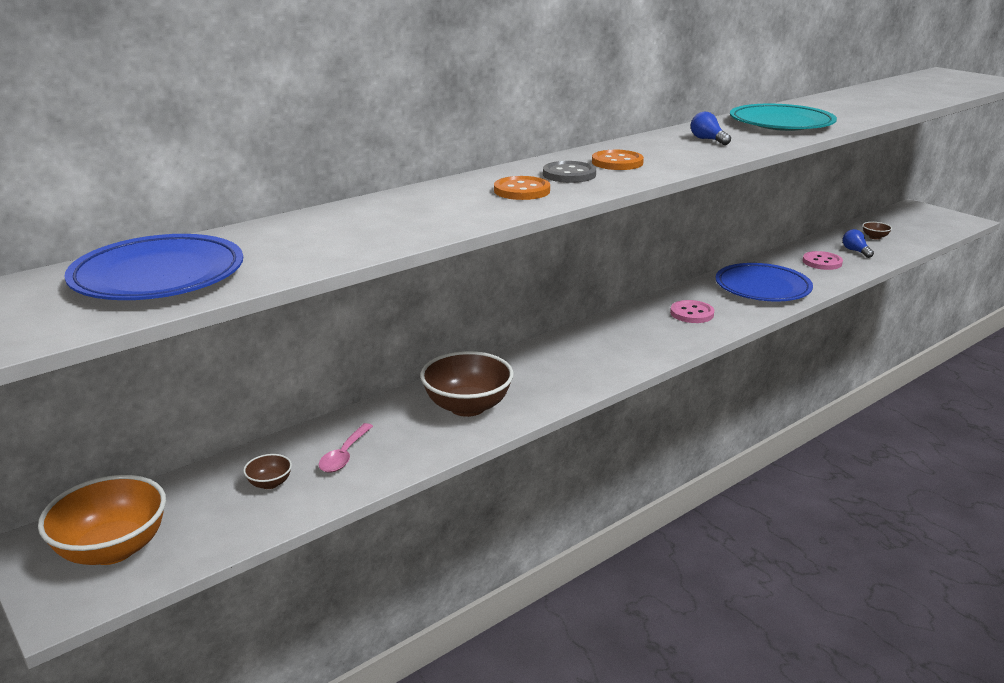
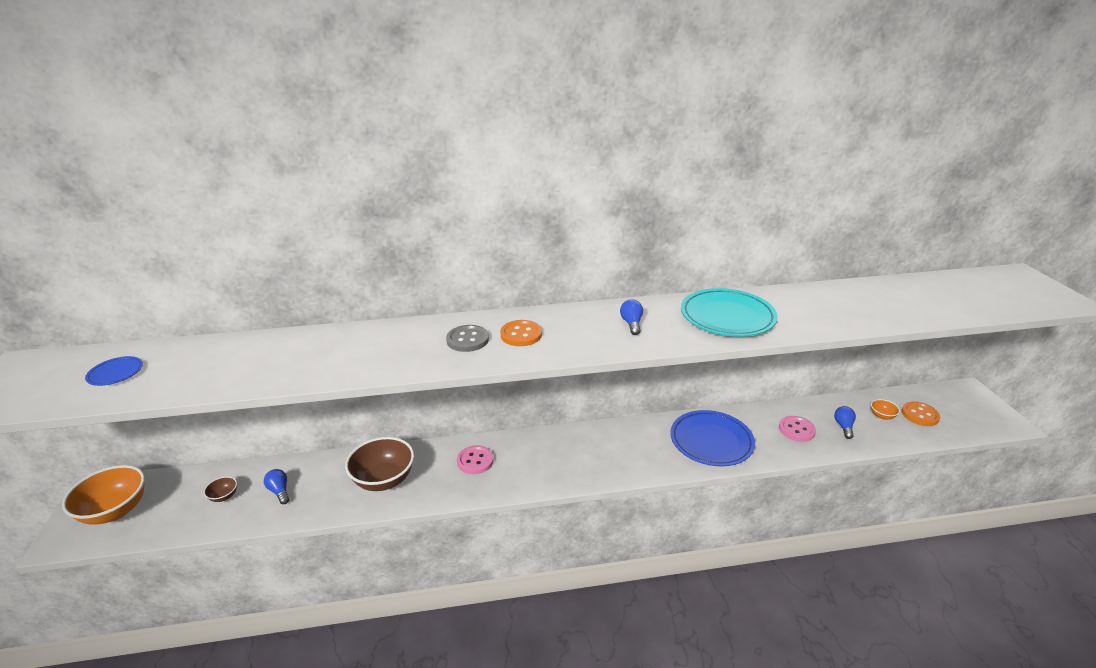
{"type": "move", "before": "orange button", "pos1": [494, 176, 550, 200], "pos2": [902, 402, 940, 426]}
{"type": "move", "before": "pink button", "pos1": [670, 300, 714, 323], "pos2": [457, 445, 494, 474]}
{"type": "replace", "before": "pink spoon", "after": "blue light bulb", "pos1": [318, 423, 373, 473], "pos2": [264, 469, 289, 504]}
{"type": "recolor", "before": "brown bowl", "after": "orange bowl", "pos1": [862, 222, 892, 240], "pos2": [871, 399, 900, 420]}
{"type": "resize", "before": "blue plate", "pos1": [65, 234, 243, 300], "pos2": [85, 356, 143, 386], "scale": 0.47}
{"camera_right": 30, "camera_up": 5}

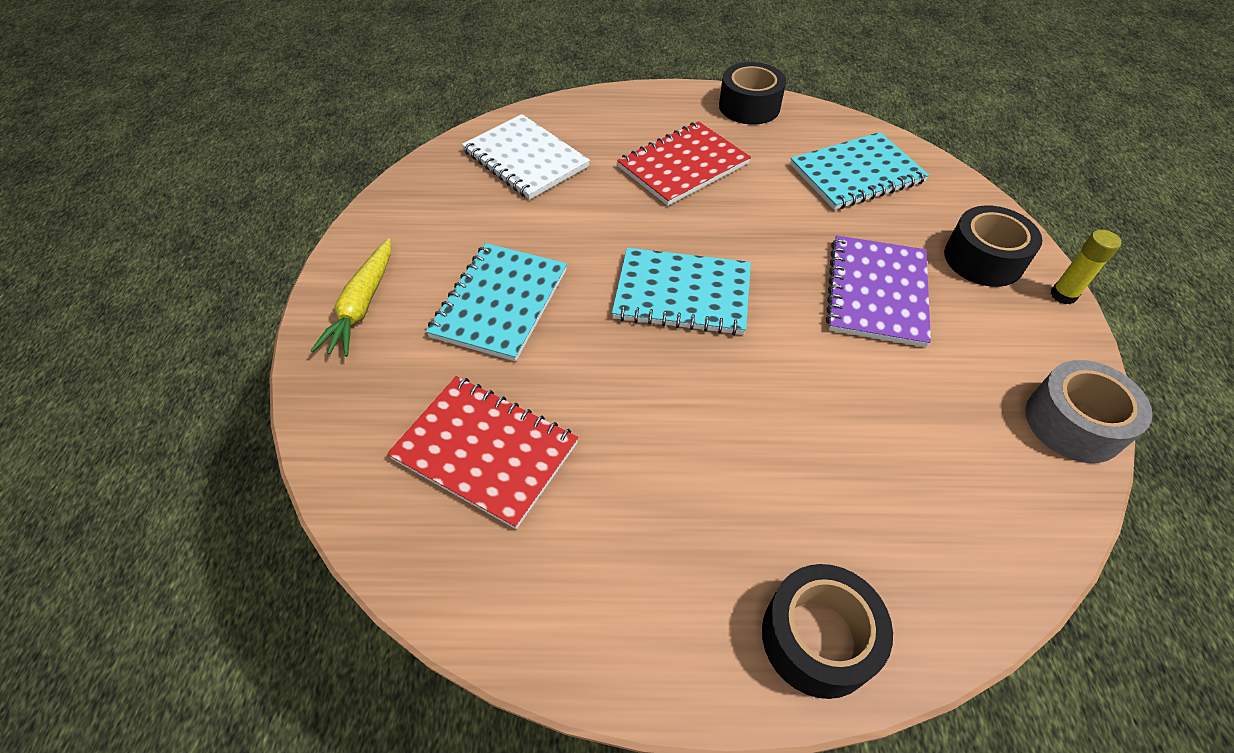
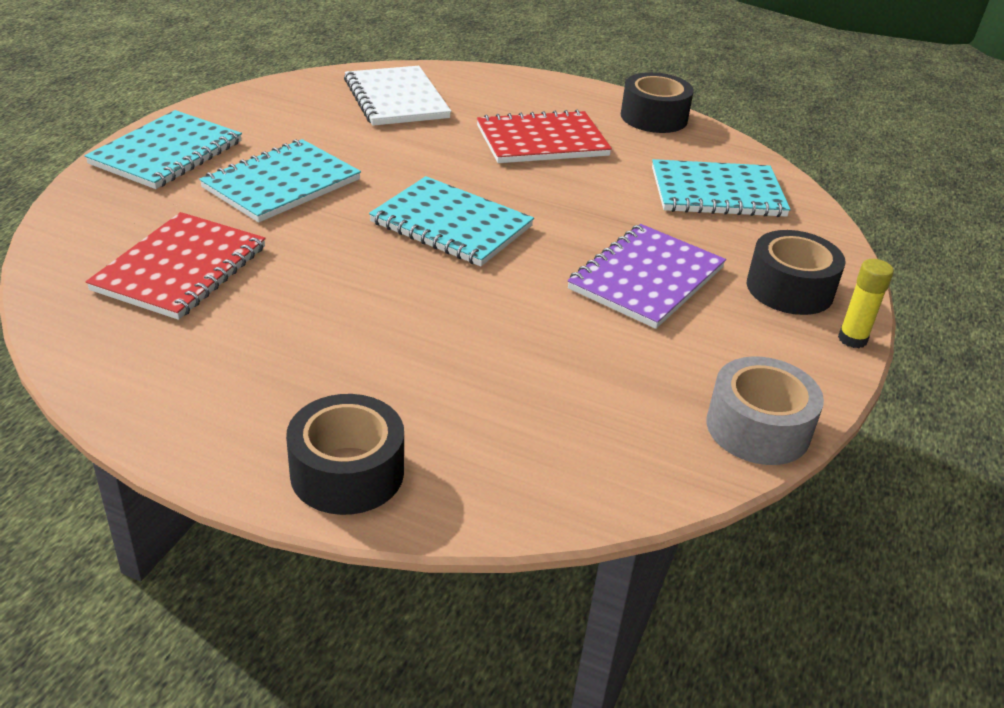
{"type": "replace", "before": "yellow carrot", "after": "turquoise notebook", "pos1": [310, 238, 391, 357], "pos2": [85, 110, 242, 189]}
{"type": "rotate", "before": "red notebook", "pos1": [387, 376, 578, 529], "pos2": [86, 212, 266, 320], "turn": 60}
{"camera_right": 20, "camera_up": -15}

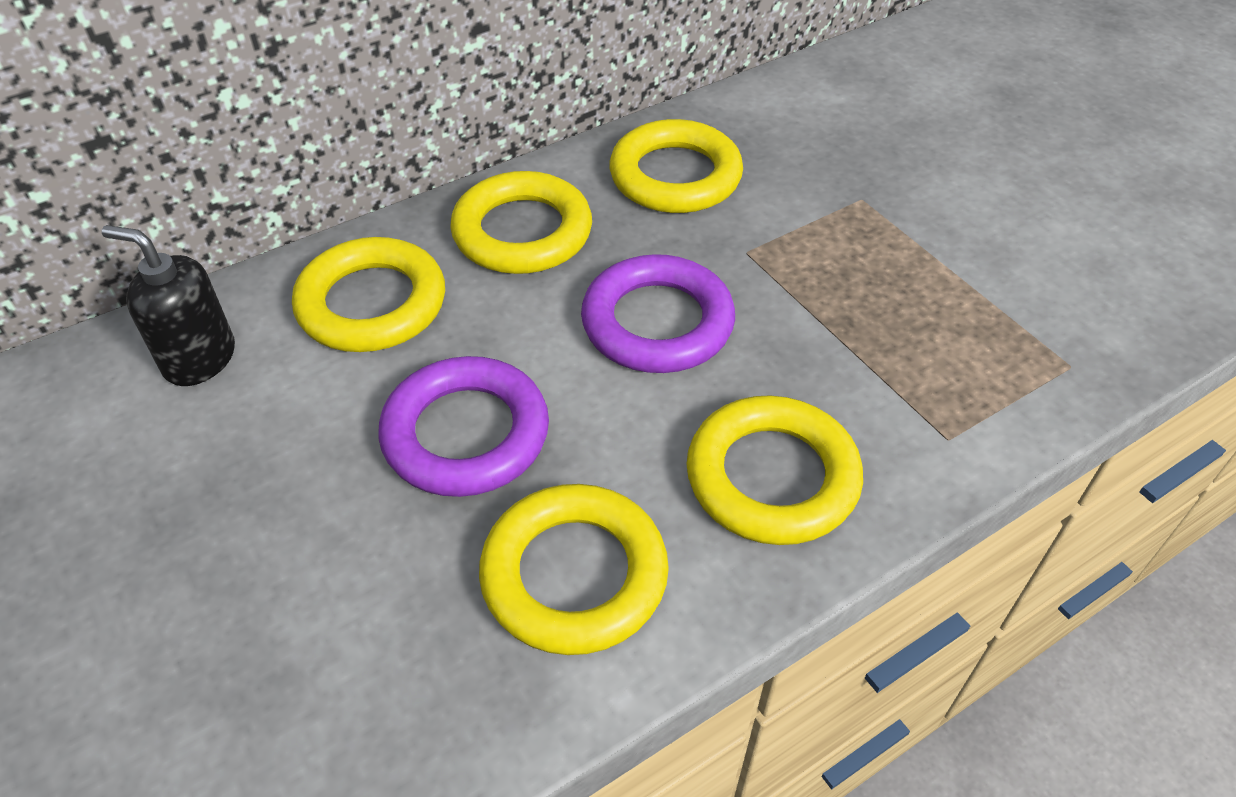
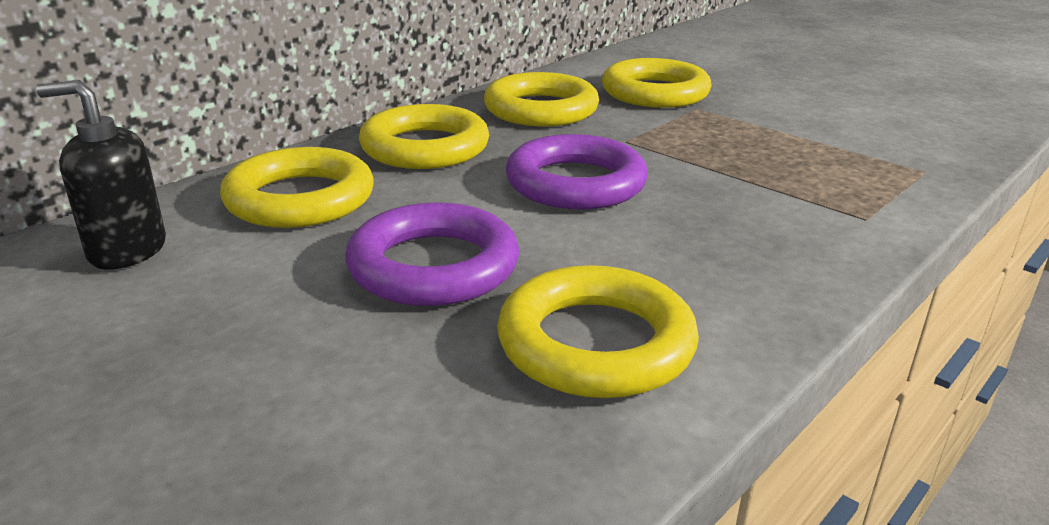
{"type": "move", "before": "yellow ring", "pos1": [686, 395, 863, 545], "pos2": [602, 58, 712, 108]}
{"camera_right": -15, "camera_up": -20}

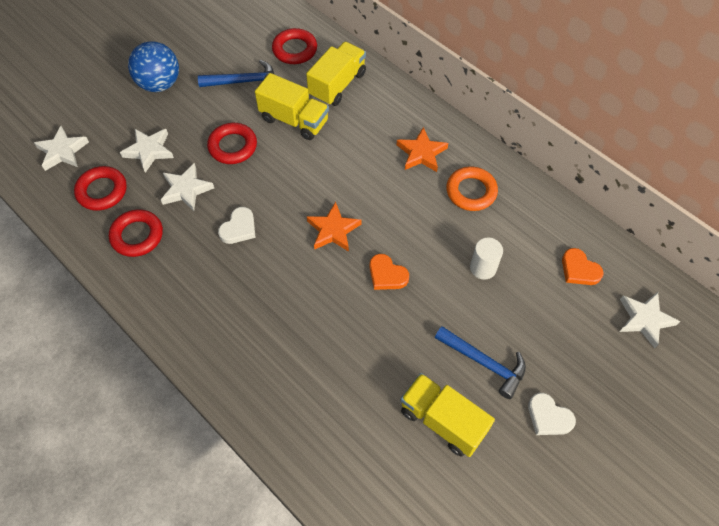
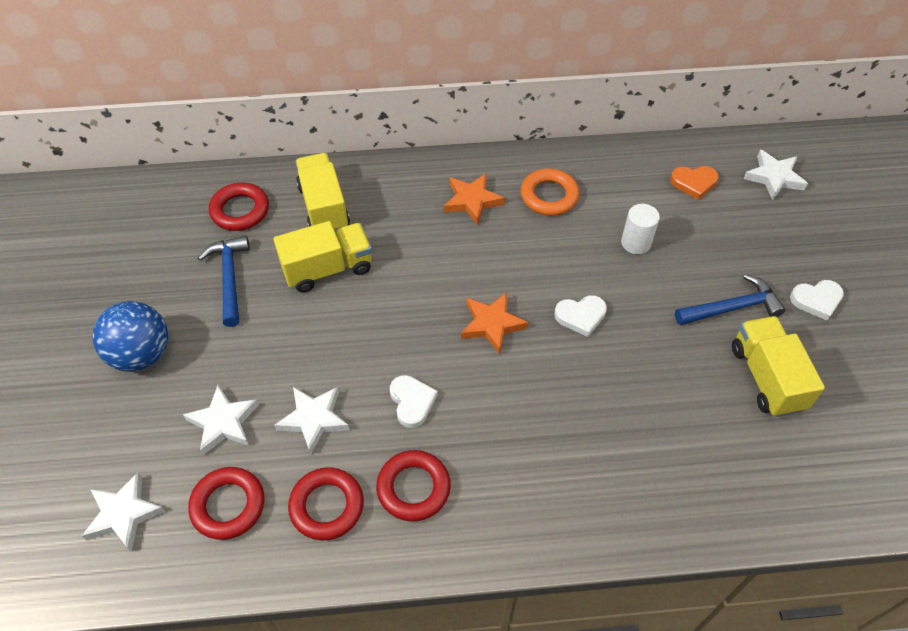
{"type": "move", "before": "red ring", "pos1": [207, 123, 257, 164], "pos2": [376, 450, 451, 521]}
{"type": "recolor", "before": "orange heart", "after": "white heart", "pos1": [370, 254, 409, 290], "pos2": [554, 295, 607, 337]}
{"type": "rotate", "before": "blue hammer", "pos1": [198, 60, 274, 87], "pos2": [198, 236, 250, 327], "turn": -45}
{"type": "rotate", "before": "yellow truck", "pos1": [400, 373, 495, 457], "pos2": [732, 316, 825, 417], "turn": 90}
{"camera_right": -50, "camera_up": -5}

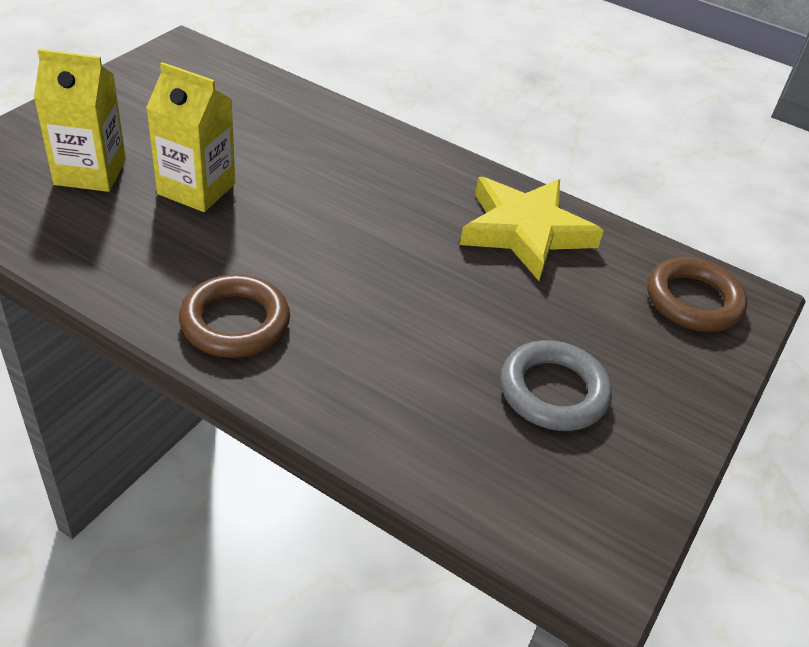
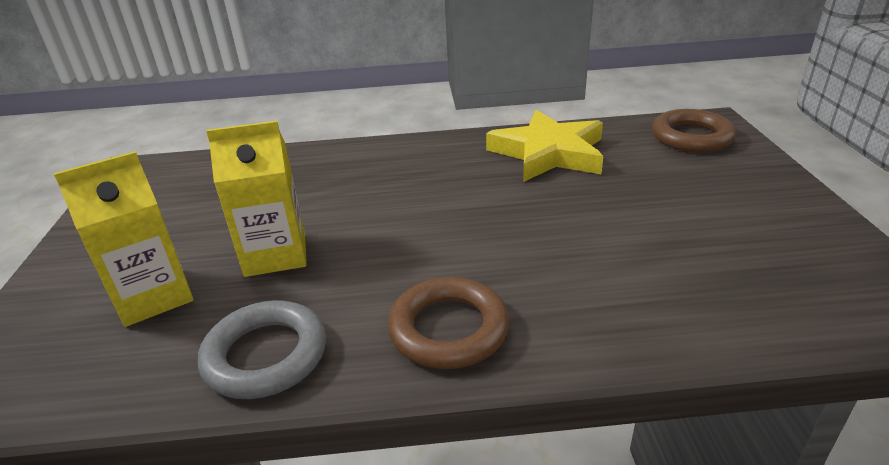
{"type": "move", "before": "grey ring", "pos1": [500, 340, 612, 431], "pos2": [198, 300, 326, 399]}
{"camera_right": -30, "camera_up": -10}

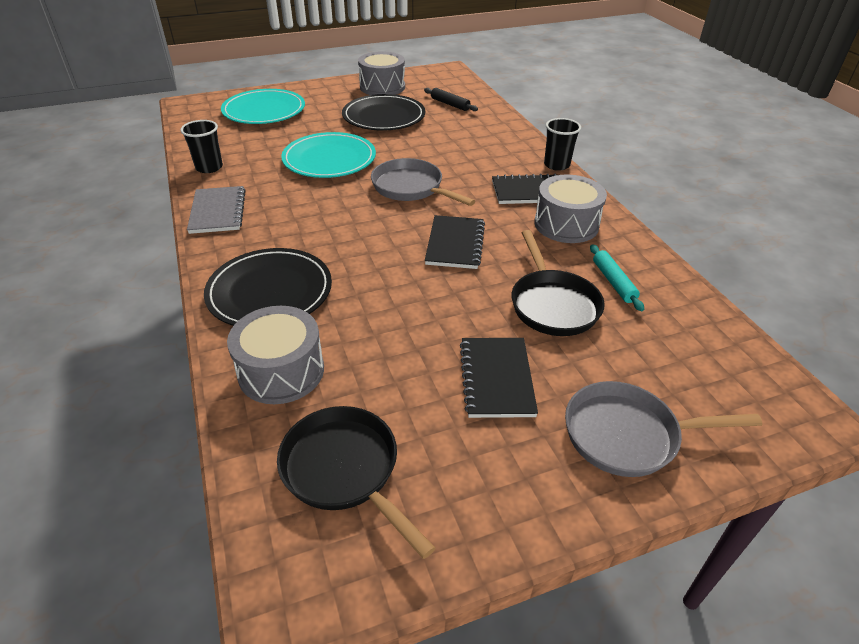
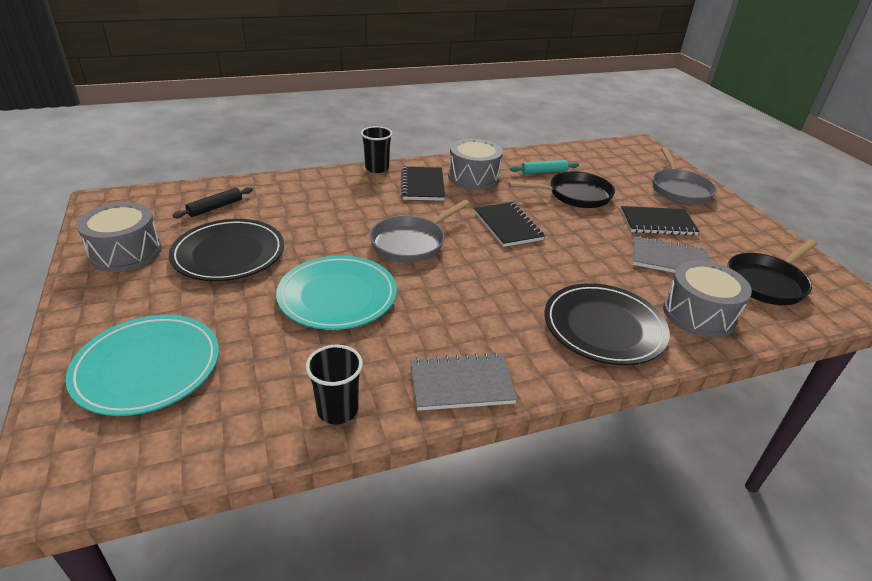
{"type": "insert", "after": "grey notebook", "pos2": [633, 236, 709, 273]}
{"type": "rotate", "before": "black notebook", "pos1": [425, 215, 485, 269], "pos2": [474, 202, 545, 247], "turn": 60}
{"camera_right": -90, "camera_up": -5}

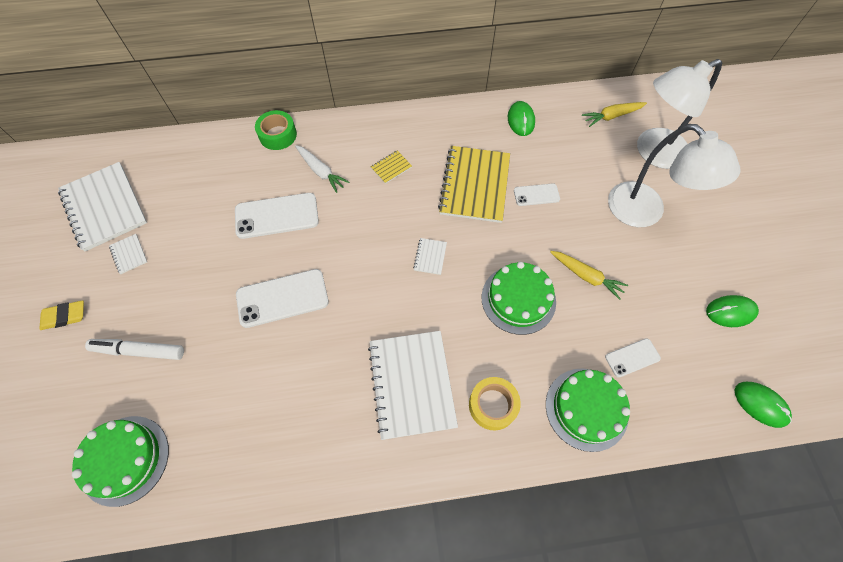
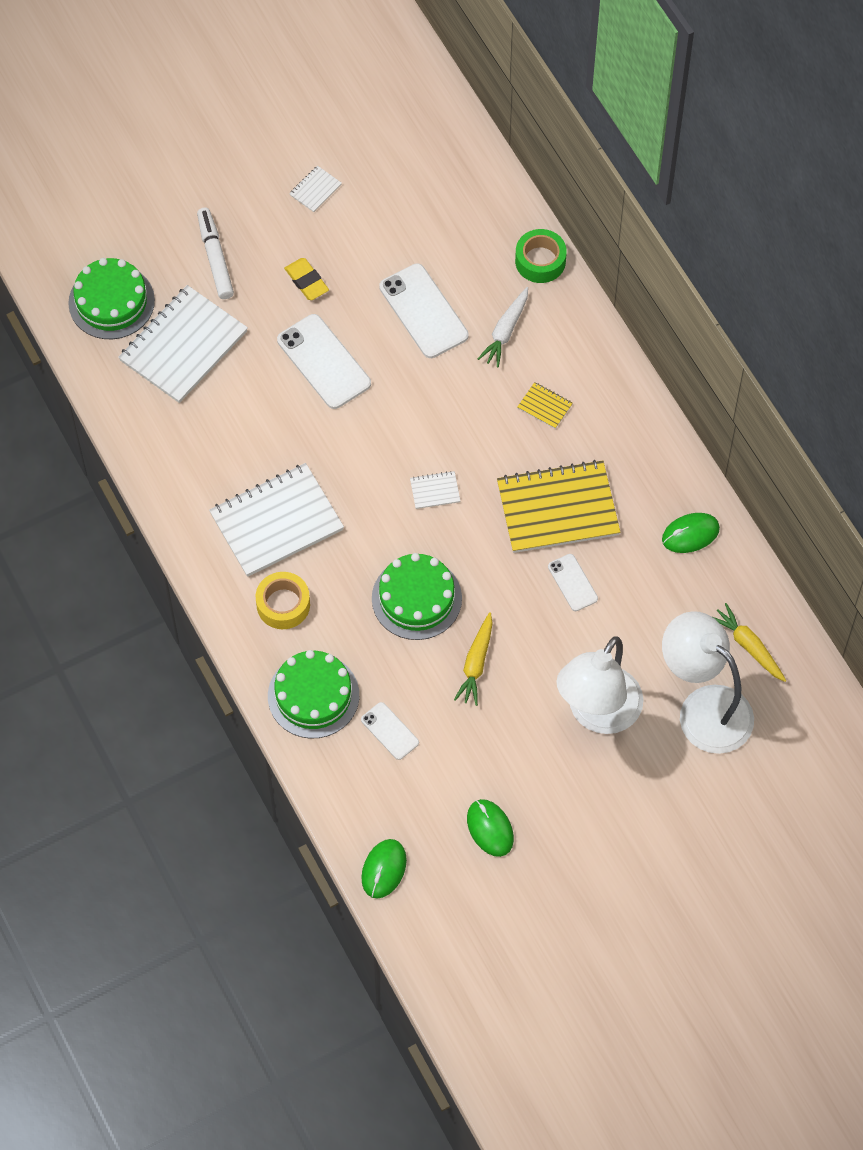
{"type": "move", "before": "yellow eraser", "pos1": [39, 300, 84, 330], "pos2": [284, 258, 329, 300]}
{"type": "move", "before": "white notebook", "pos1": [58, 162, 147, 251], "pos2": [118, 285, 248, 403]}
{"camera_right": 70, "camera_up": 0}

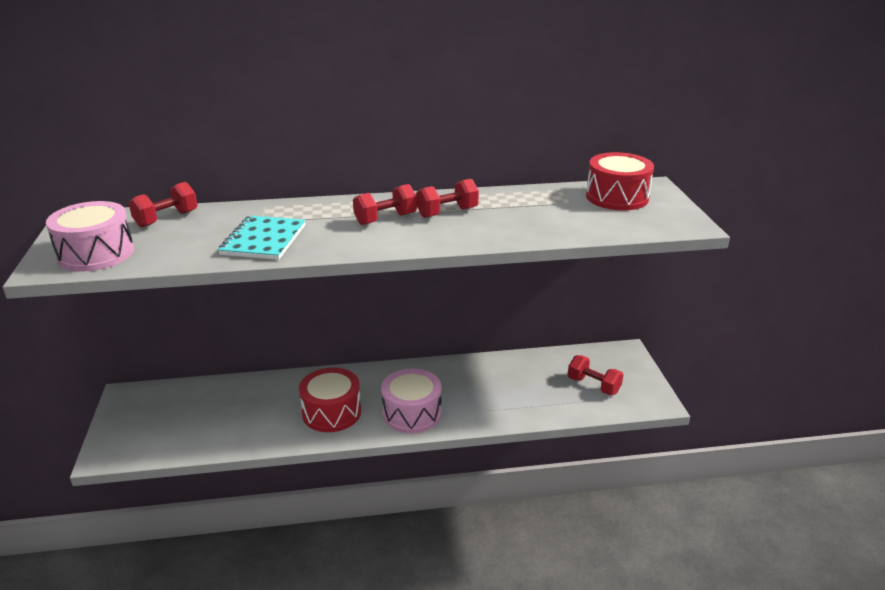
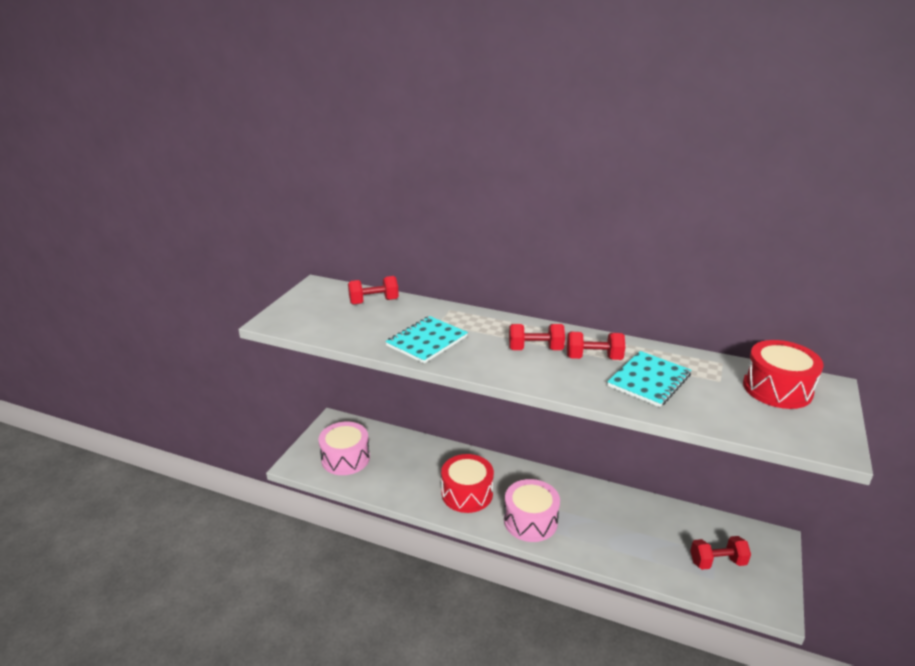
{"type": "insert", "after": "turquoise notebook", "pos2": [607, 351, 691, 407]}
{"type": "move", "before": "pink drum", "pos1": [46, 201, 134, 272], "pos2": [319, 422, 370, 475]}
{"type": "rotate", "before": "red dumbbell", "pos1": [568, 355, 623, 395], "pos2": [690, 536, 751, 570], "turn": -75}
{"camera_right": 30, "camera_up": 0}

